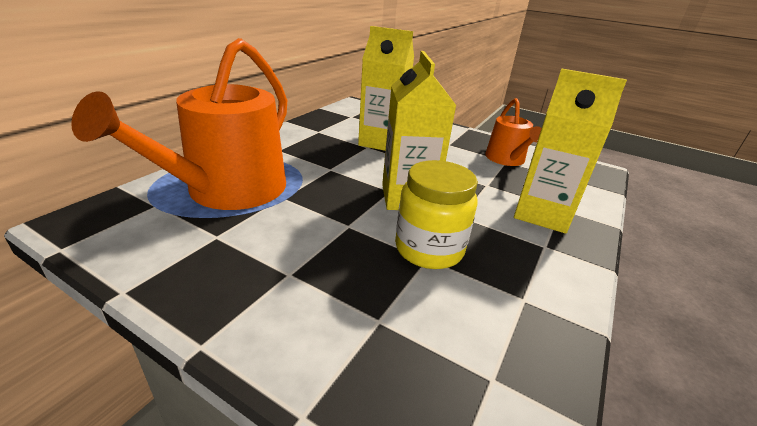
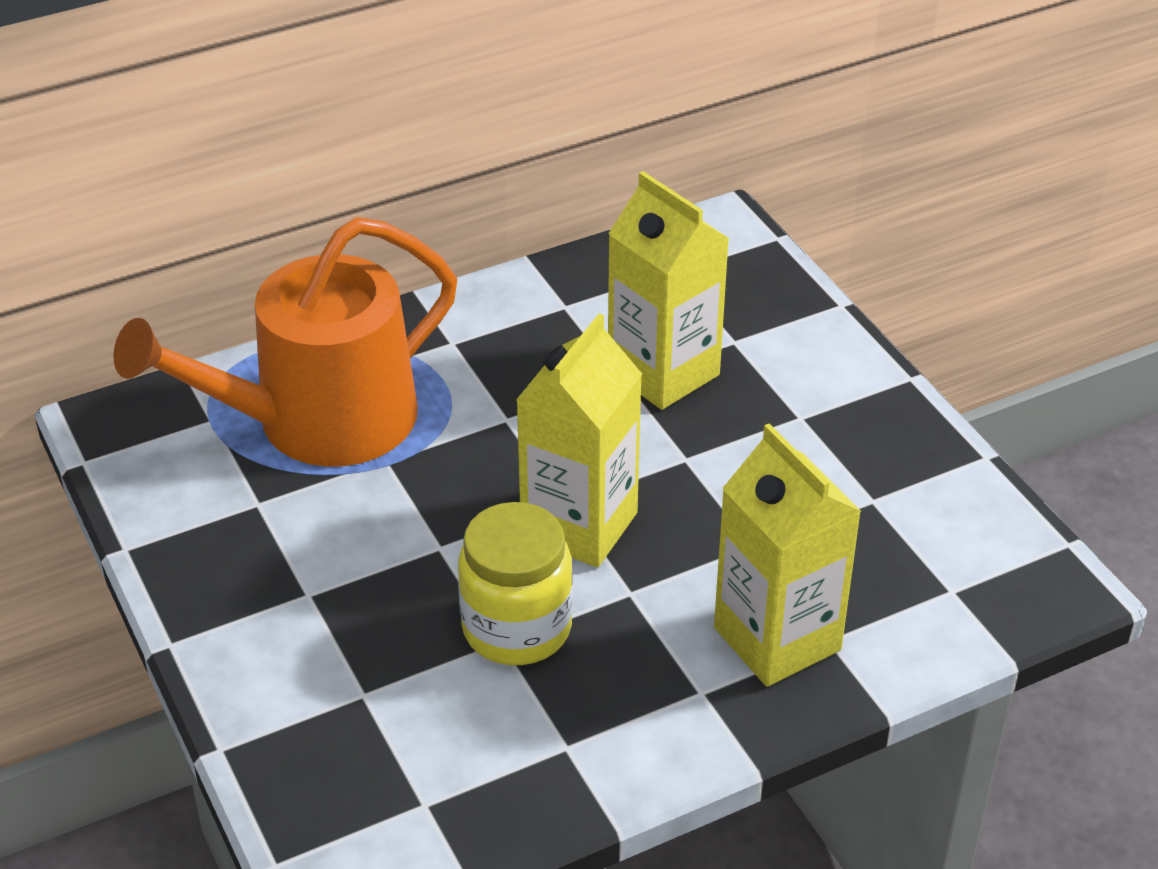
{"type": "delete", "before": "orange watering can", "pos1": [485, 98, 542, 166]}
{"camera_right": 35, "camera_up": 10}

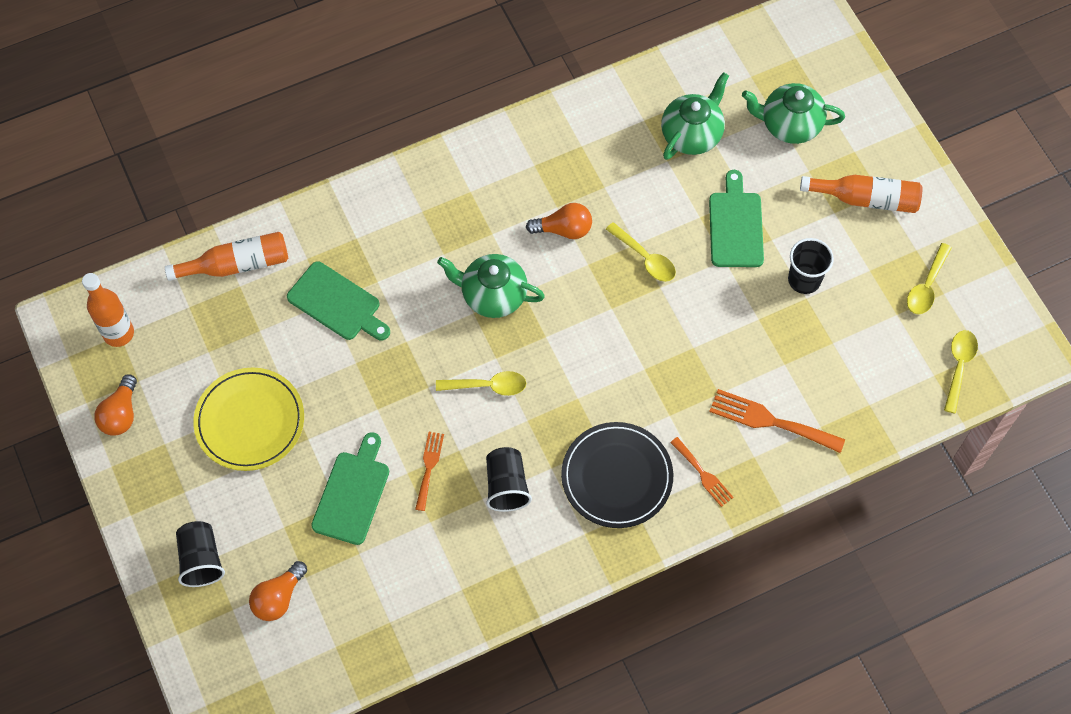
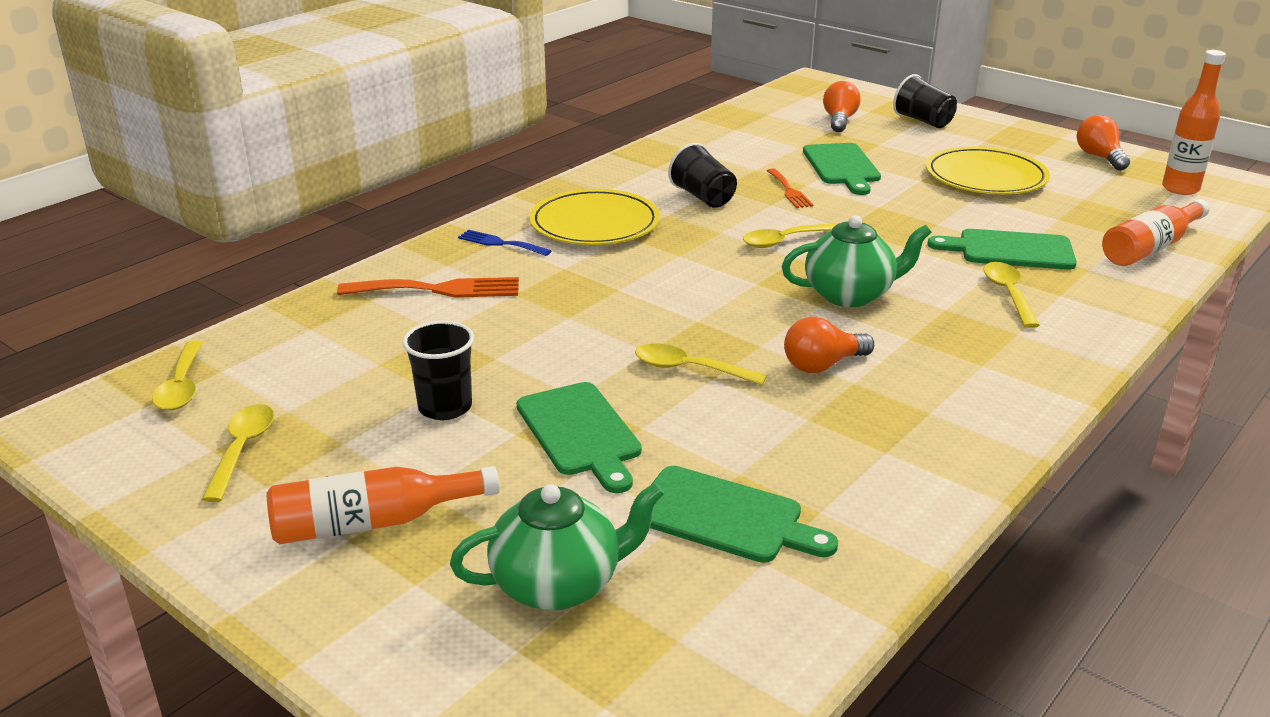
{"type": "insert", "after": "yellow spoon", "pos2": [983, 262, 1040, 328]}
{"type": "replace", "before": "green teapot", "after": "green cutting board", "pos1": [661, 72, 729, 160], "pos2": [650, 466, 838, 563]}
{"type": "recolor", "before": "black plate", "after": "yellow plate", "pos1": [561, 422, 673, 528], "pos2": [529, 189, 660, 245]}
{"type": "recolor", "before": "orange fork", "after": "blue fork", "pos1": [670, 437, 734, 507], "pos2": [458, 230, 551, 256]}
{"camera_right": 155, "camera_up": -35}

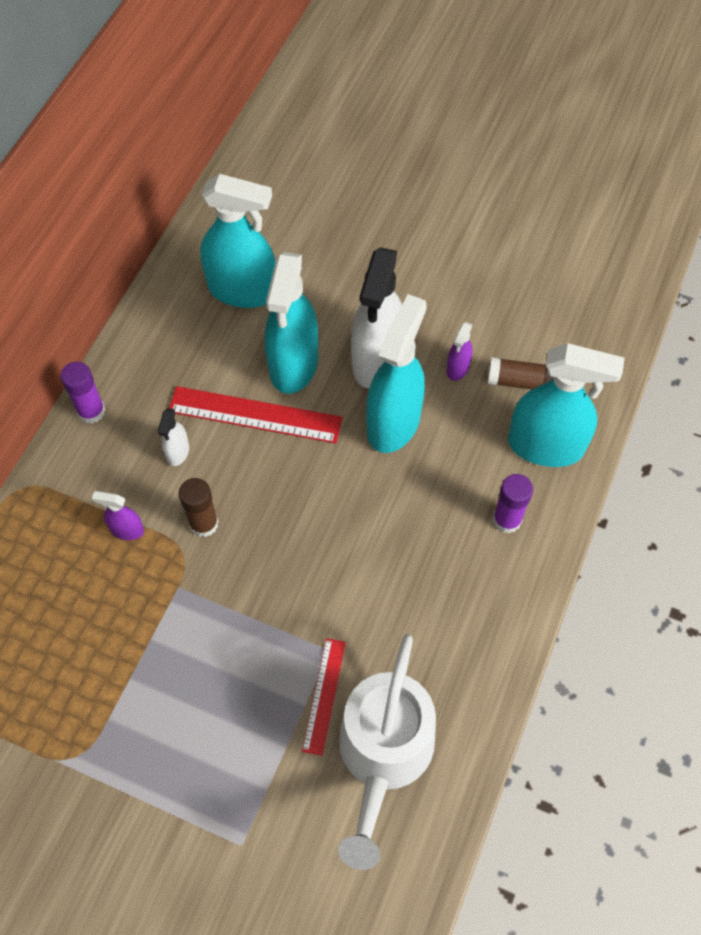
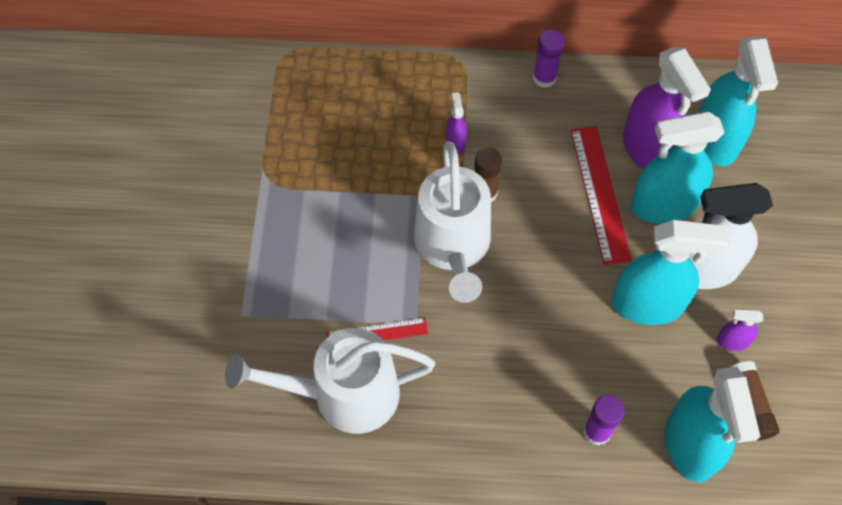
{"type": "delete", "before": "white spray bottle", "pos1": [158, 408, 189, 466]}
{"type": "insert", "after": "white watering can", "pos2": [414, 141, 491, 303]}
{"type": "insert", "after": "purple spray bottle", "pos2": [623, 47, 711, 169]}
{"camera_right": 70, "camera_up": 0}

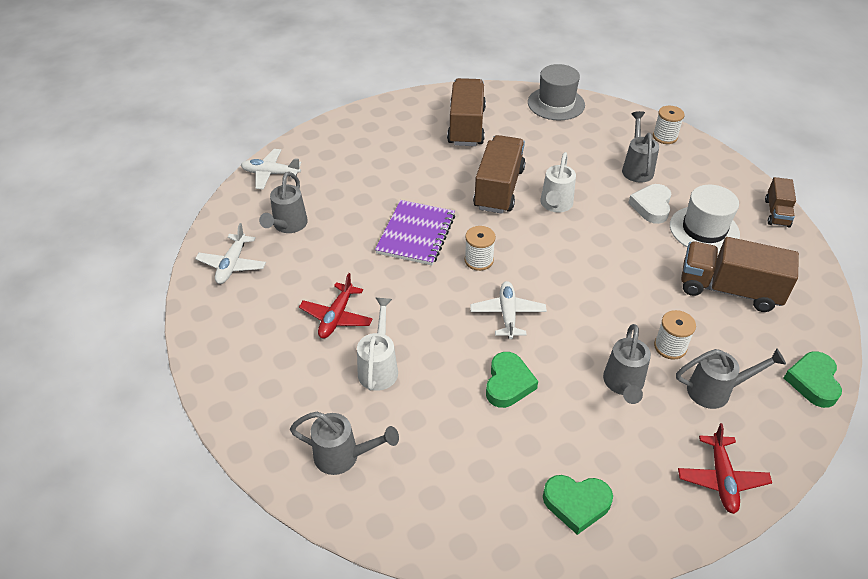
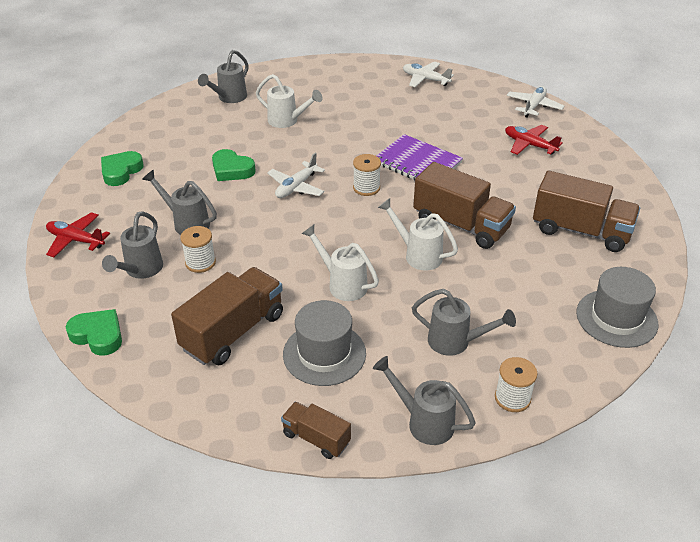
{"type": "delete", "before": "white heart", "pos1": [628, 184, 671, 224]}
{"type": "insert", "after": "white watering can", "pos2": [301, 225, 379, 301]}
{"type": "move", "before": "grey watering can", "pos1": [259, 172, 308, 233], "pos2": [373, 356, 476, 445]}
{"type": "move", "before": "red plane", "pos1": [299, 273, 373, 338], "pos2": [505, 125, 563, 155]}
{"type": "recolor", "before": "white hat", "after": "grey hat", "pos1": [670, 185, 740, 253], "pos2": [283, 300, 366, 386]}
{"type": "rotate", "before": "white plane", "pos1": [470, 281, 547, 339], "pos2": [267, 153, 325, 198], "turn": 105}
{"camera_right": 110, "camera_up": -5}

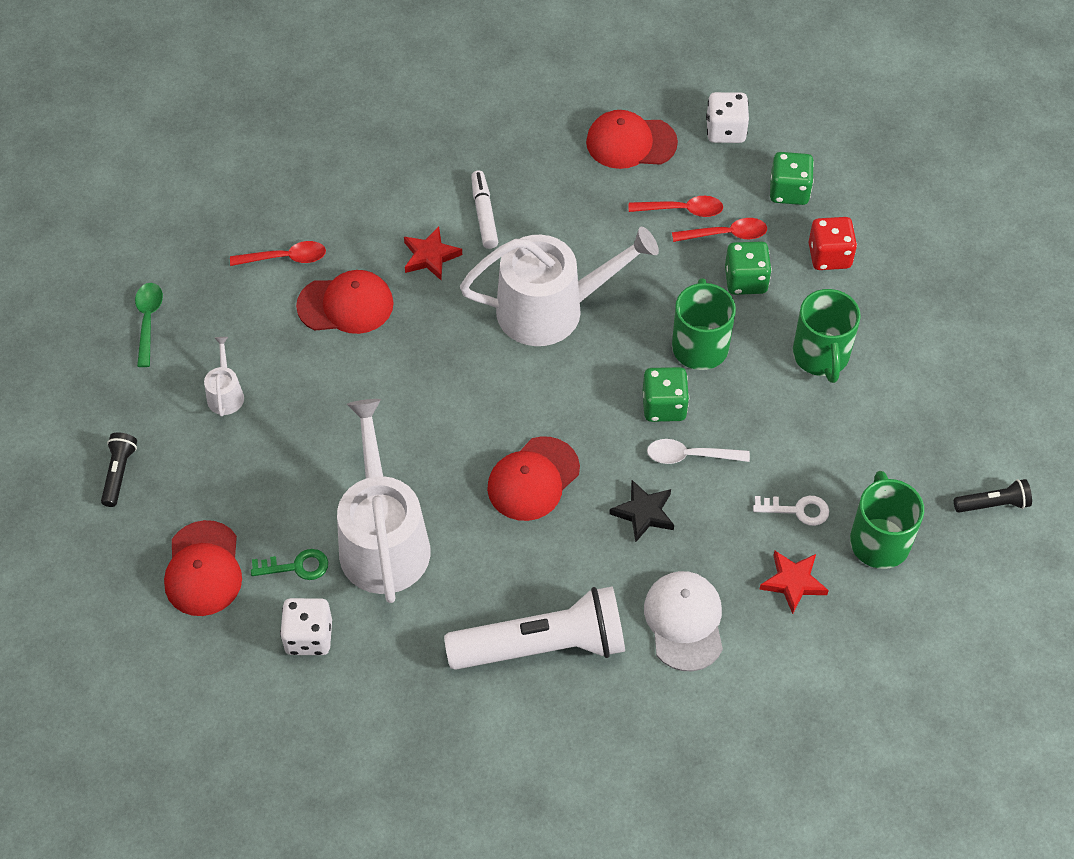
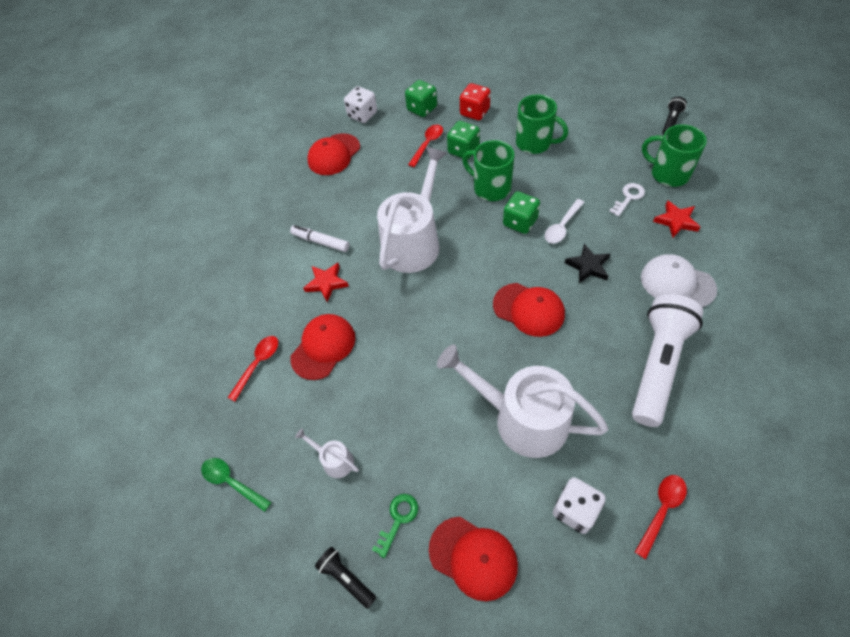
{"type": "move", "before": "green key", "pos1": [251, 549, 328, 580], "pos2": [372, 494, 418, 558]}
{"type": "move", "before": "red spoon", "pos1": [629, 196, 723, 217], "pos2": [635, 475, 687, 559]}
{"type": "rotate", "before": "red cap", "pos1": [487, 436, 580, 521], "pos2": [493, 283, 565, 337], "turn": -45}
{"camera_right": -50, "camera_up": 0}

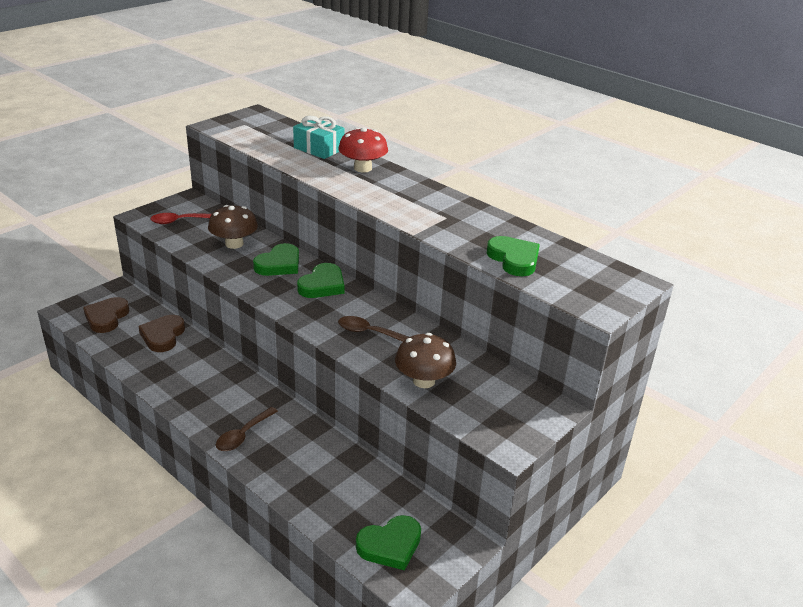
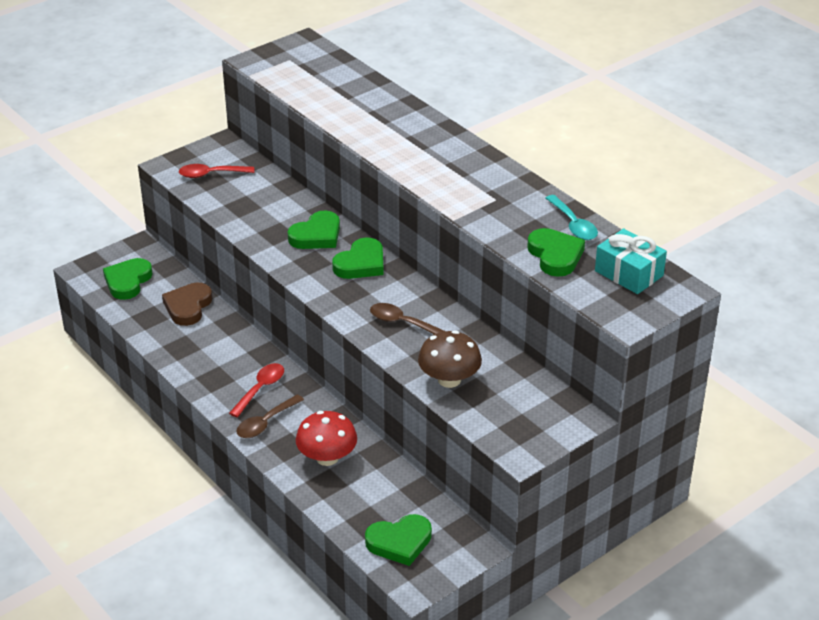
{"type": "delete", "before": "brown mushroom", "pos1": [208, 205, 258, 249]}
{"type": "insert", "after": "red spoon", "pos2": [229, 363, 284, 418]}
{"type": "insert", "after": "turquoise spoon", "pos2": [546, 195, 598, 240]}
{"type": "move", "before": "turquoise gift", "pos1": [293, 116, 345, 159], "pos2": [595, 228, 667, 294]}
{"type": "move", "before": "red mushroom", "pos1": [338, 127, 388, 173], "pos2": [296, 411, 357, 466]}
{"type": "recolor", "before": "brown heart", "after": "green heart", "pos1": [83, 297, 130, 333], "pos2": [103, 258, 153, 300]}
{"camera_right": 10, "camera_up": 5}

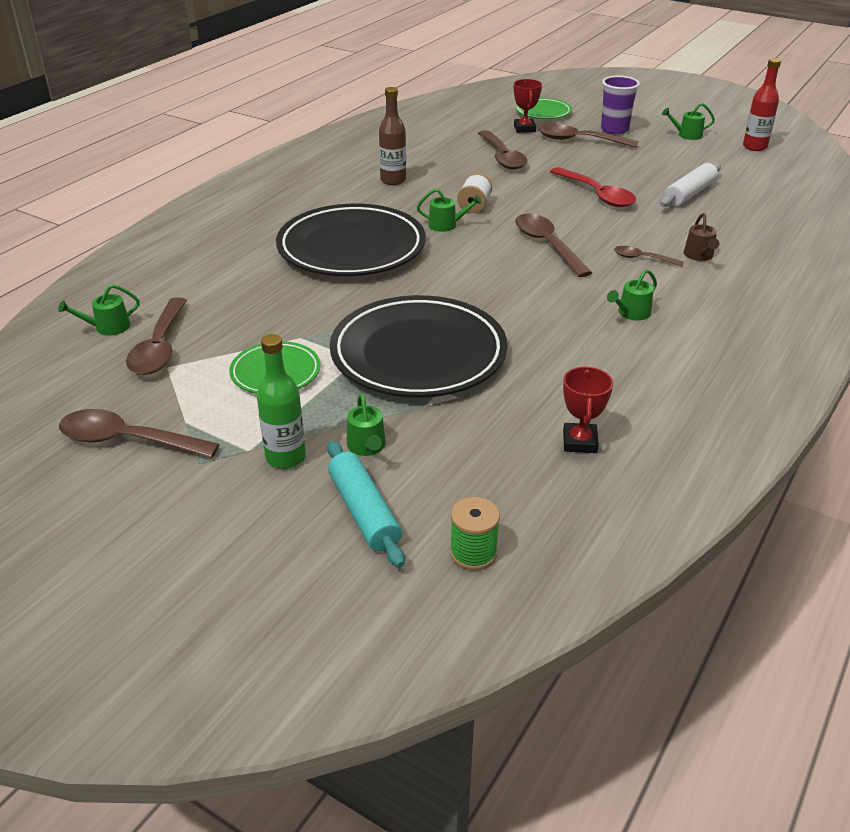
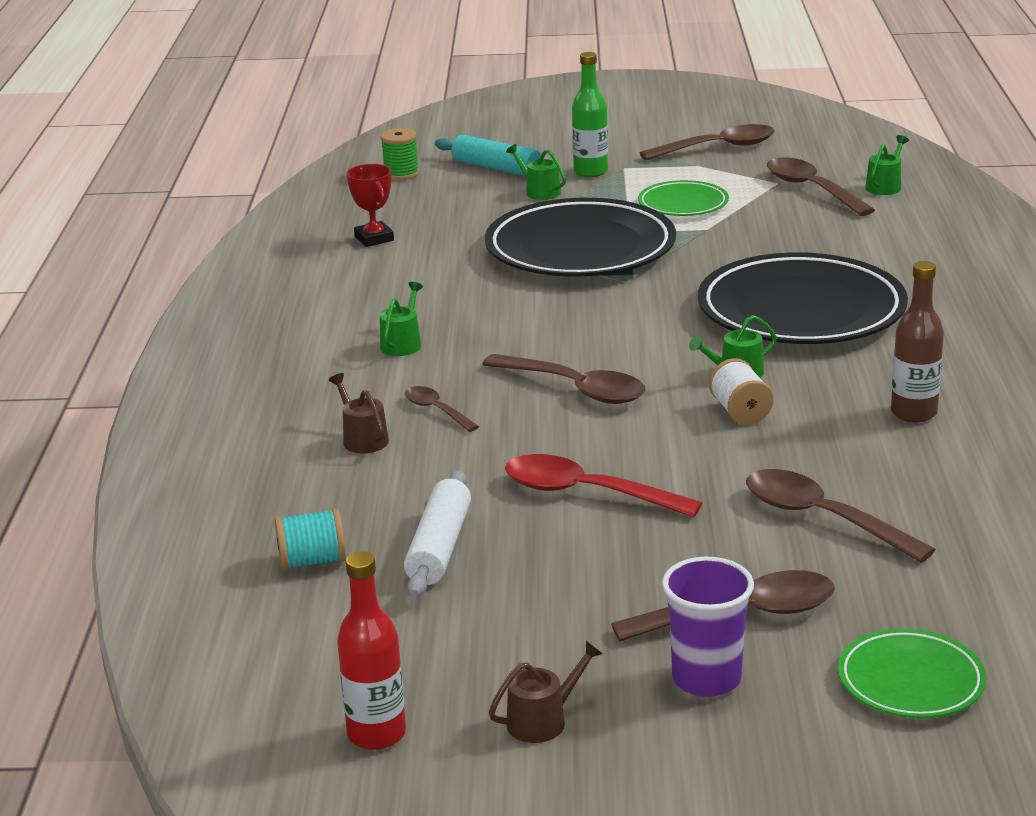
{"type": "delete", "before": "red trophy", "pos1": [514, 79, 542, 133]}
{"type": "insert", "after": "turquoise spool", "pos2": [275, 508, 346, 570]}
{"type": "recolor", "before": "green watering can", "after": "brown watering can", "pos1": [662, 103, 715, 140], "pos2": [489, 641, 603, 743]}
{"type": "rotate", "before": "brown spoon", "pos1": [614, 246, 684, 267], "pos2": [405, 386, 479, 432], "turn": -120}
{"camera_right": 150, "camera_up": -10}

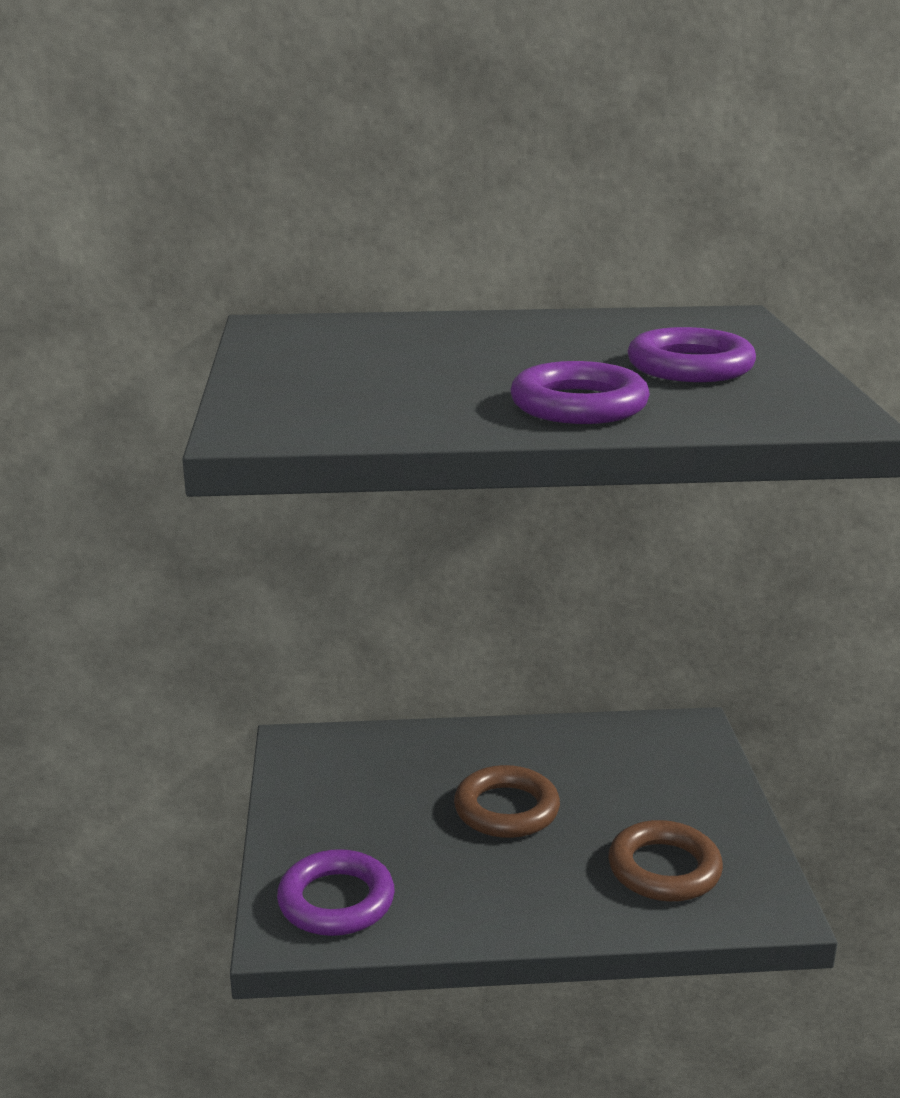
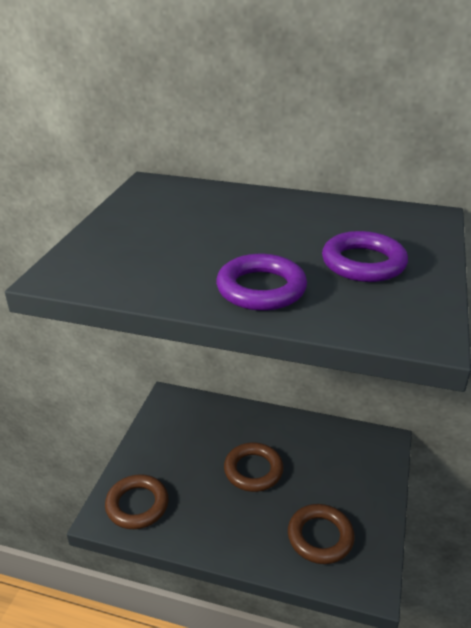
{"type": "recolor", "before": "purple ring", "after": "brown ring", "pos1": [277, 849, 395, 936], "pos2": [105, 474, 169, 529]}
{"camera_right": 20, "camera_up": 10}

